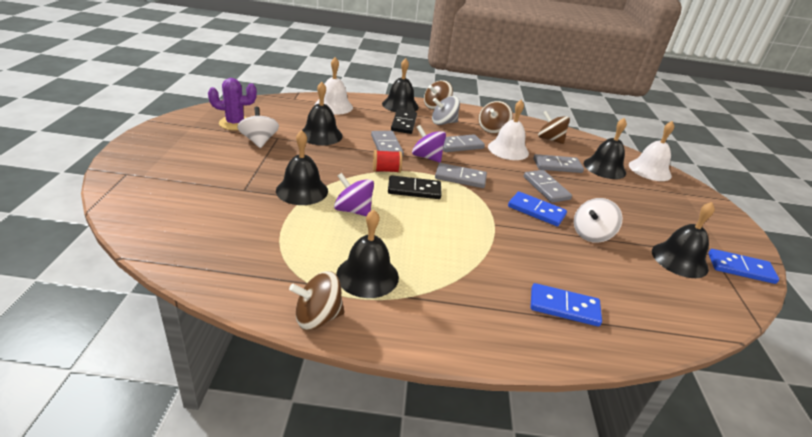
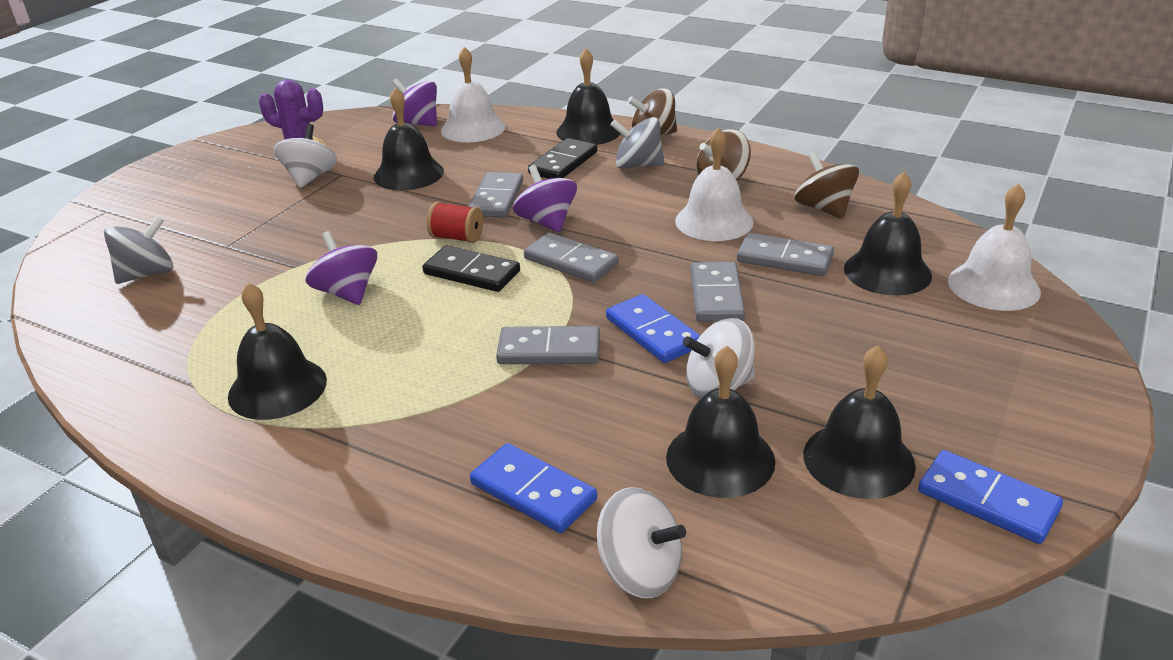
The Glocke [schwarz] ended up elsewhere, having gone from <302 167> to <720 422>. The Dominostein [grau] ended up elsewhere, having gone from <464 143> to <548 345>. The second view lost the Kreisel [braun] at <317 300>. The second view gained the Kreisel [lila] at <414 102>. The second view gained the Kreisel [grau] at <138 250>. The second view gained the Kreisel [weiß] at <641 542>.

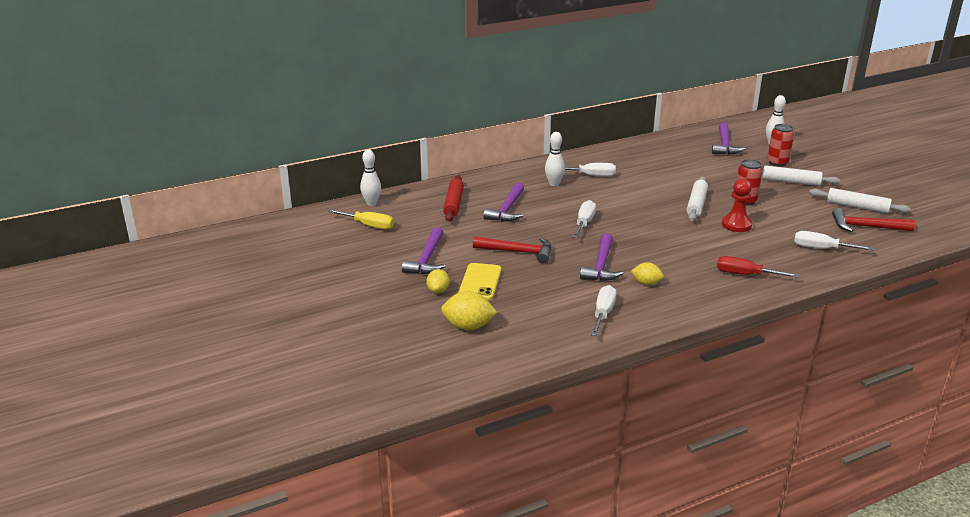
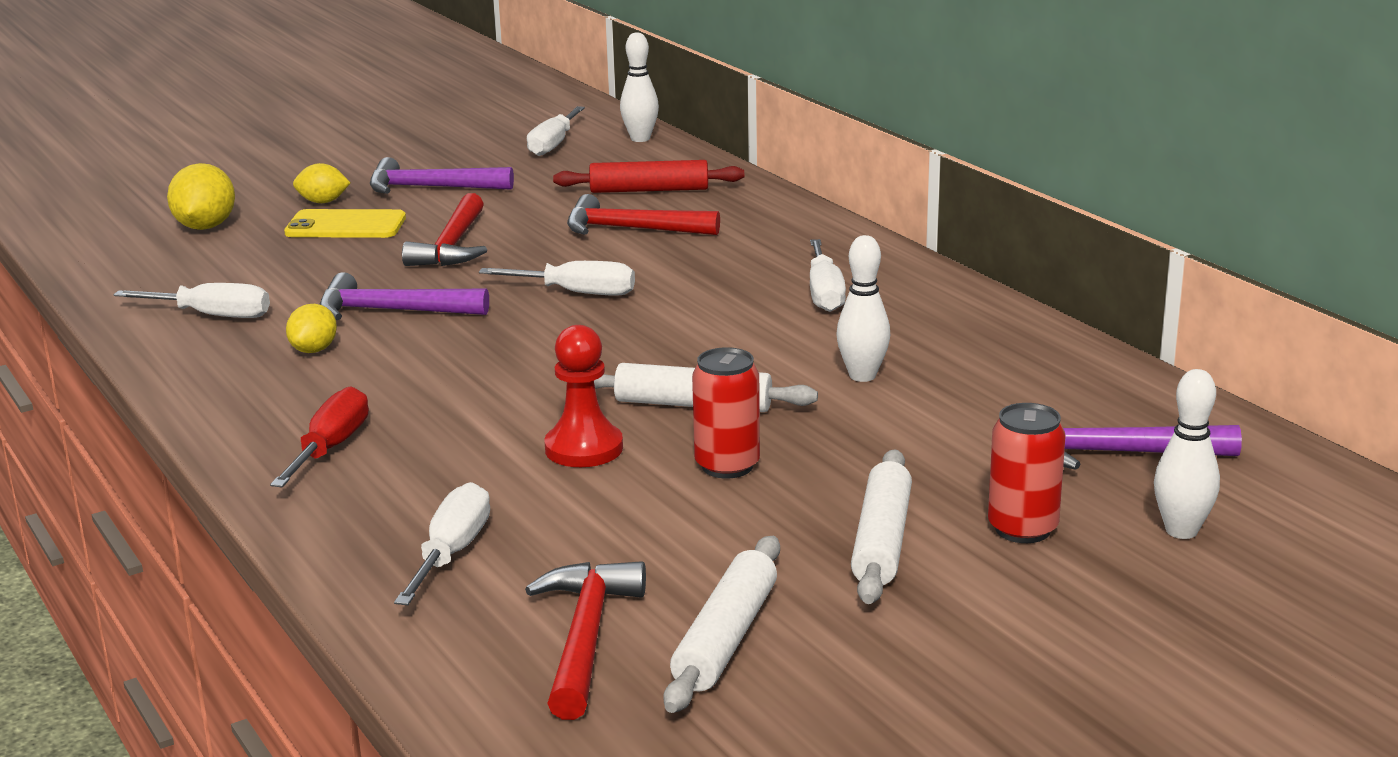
The Bowlingkegel [weiß] ended up elsewhere, having gone from <555 159> to <863 308>. What was the Hammer [lila] at <504 202> turned into the Hammer [rot] at <643 214>. What was the Schraubenzieher [gelb] at <361 219> turned into the Schraubenzieher [weiß] at <556 131>.

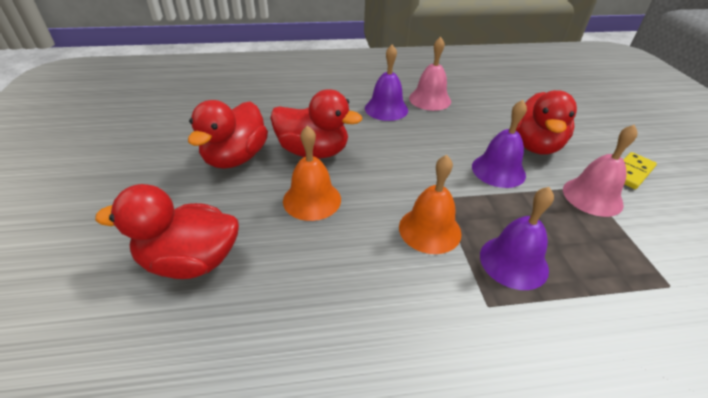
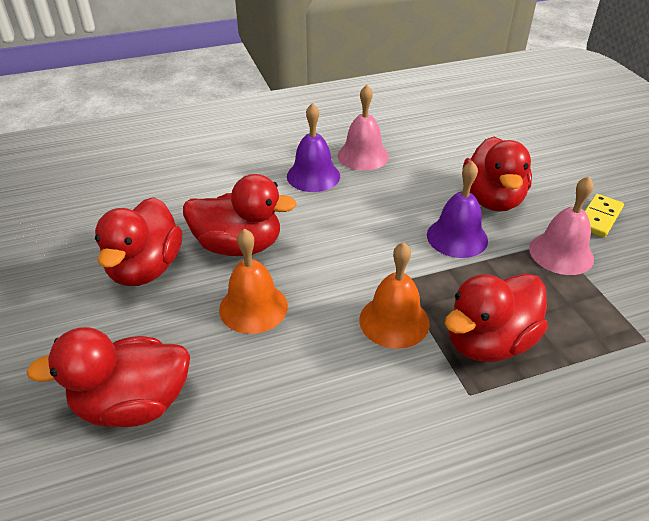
Where the Glocke [lila] stood at <517 238>, the Ente [rot] came to stand at <496 317>.

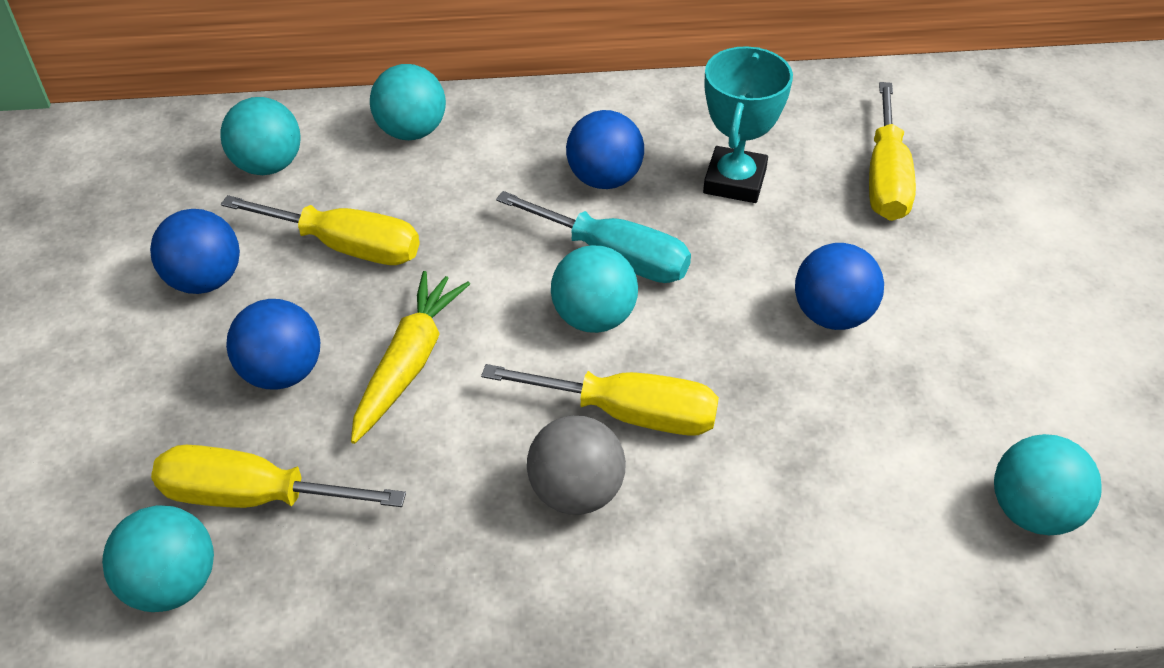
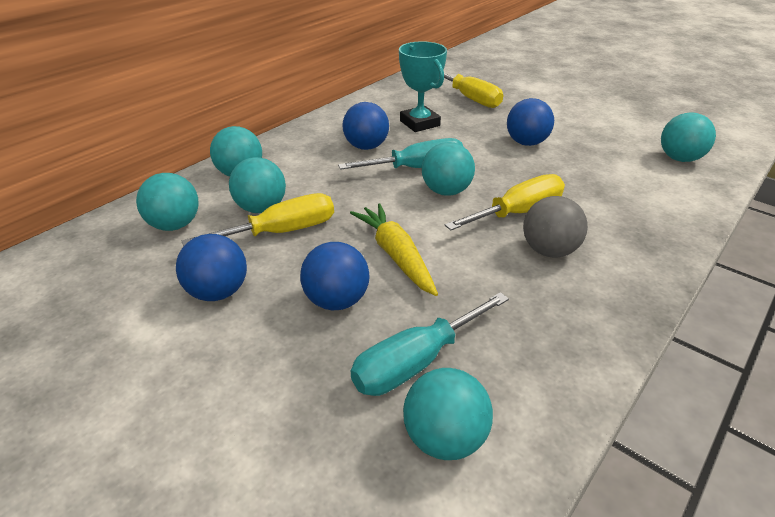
What was the Schraubenzieher [gelb] at <278 476> turned into the Schraubenzieher [türkis] at <430 344>. The second view gained the Ball [türkis] at <257 185>.

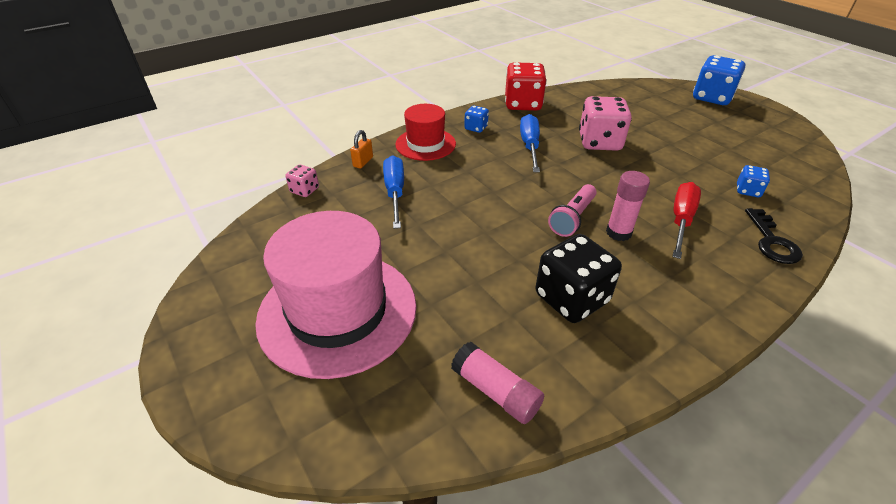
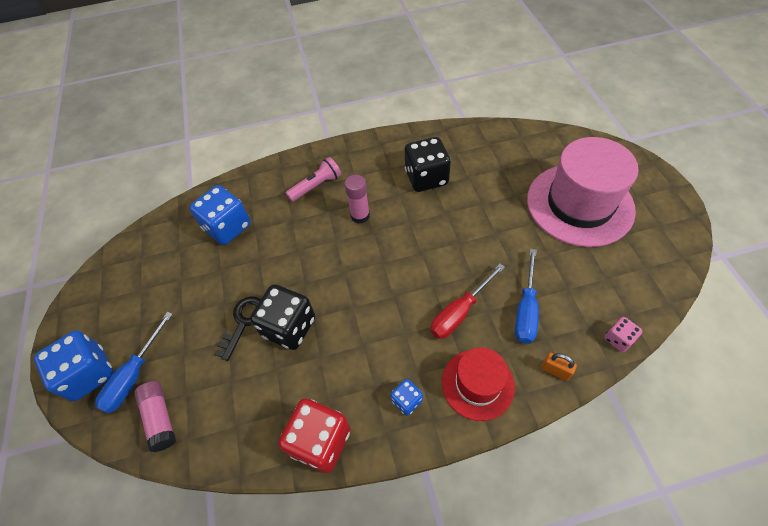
What was the Spielwürfel [rosa] at <605 123> turned into the Spielwürfel [schwarz] at <282 317>. The Schraubenzieher [blau] ended up elsewhere, having gone from <530 143> to <134 362>. The Vorhängeschloss [orange] at <361 149> ended up facing another way, 75 degrees clockwise from before. The size of the Spielwürfel [blau] at <753 181> changed by a factor of 2.00. The Schraubenzieher [rot] ended up elsewhere, having gone from <686 220> to <467 301>. The Taschenlampe [rosa] ended up elsewhere, having gone from <572 210> to <313 179>. The Schlüssel [schwarz] ended up elsewhere, having gone from <774 236> to <238 328>. The Klebestift [rosa] ended up elsewhere, having gone from <497 383> to <155 416>.

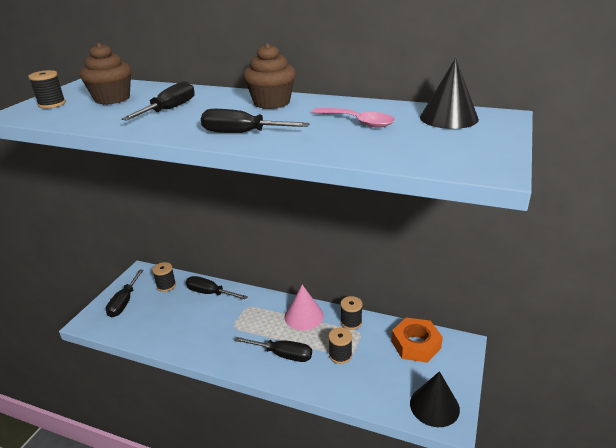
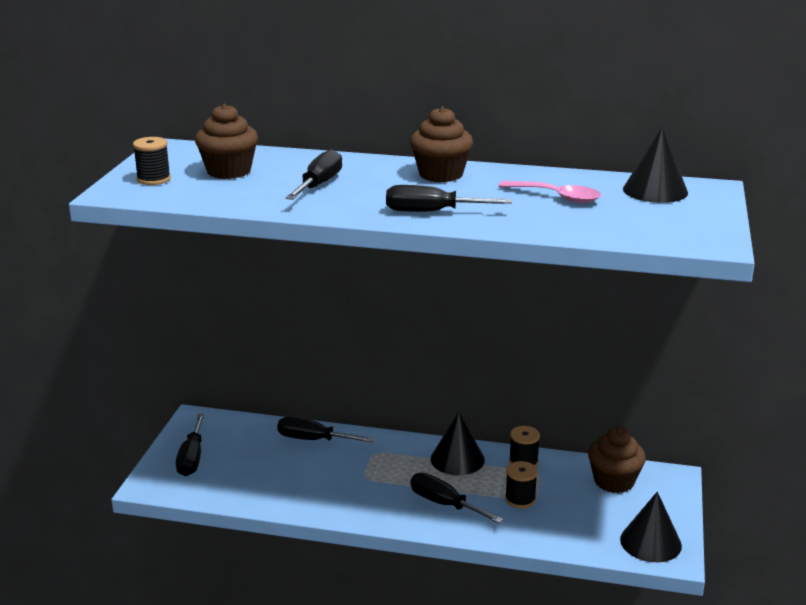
The second view lost the Garnrolle [schwarz] at <164 277>. What was the Kegel [rosa] at <304 307> turned into the Kegel [schwarz] at <457 443>. Where the Sechskantmutter [orange] stood at <417 340>, the Muffin [braun] came to stand at <617 460>. The Schraubenzieher [schwarz] at <273 349> ended up facing another way, 150 degrees counterclockwise from before.

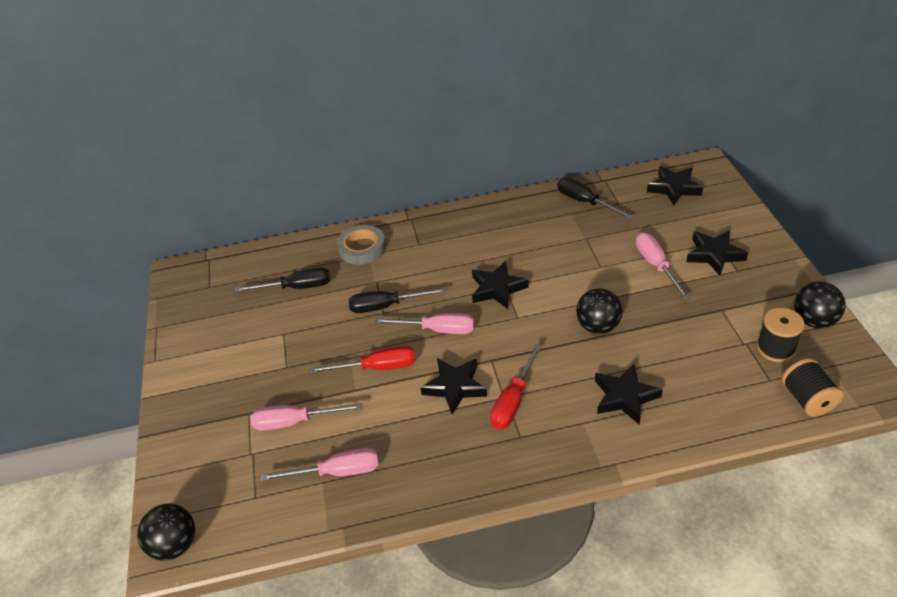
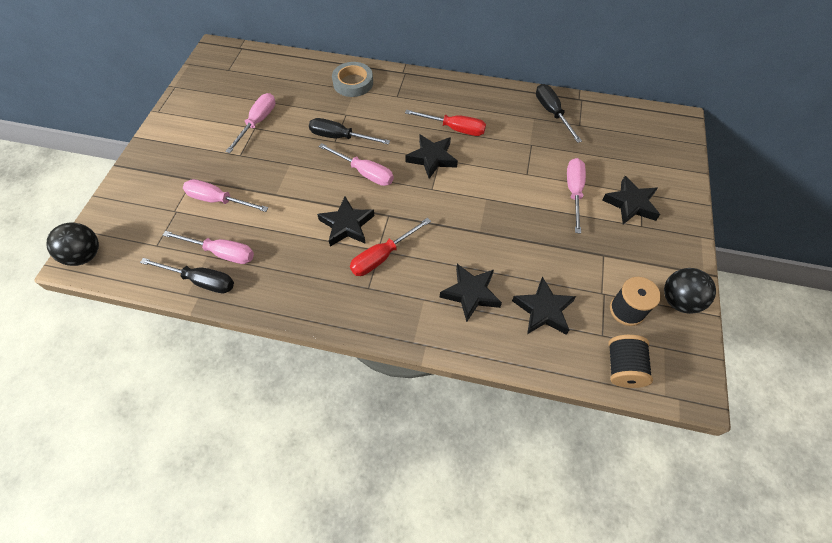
The Stern [schwarz] ended up elsewhere, having gone from <675 185> to <544 305>. The Schraubenzieher [schwarz] ended up elsewhere, having gone from <282 279> to <187 276>. The second view lost the Ball [schwarz] at <599 311>. The Schraubenzieher [rot] ended up elsewhere, having gone from <362 359> to <445 123>. The second view gained the Schraubenzieher [rosa] at <250 123>.

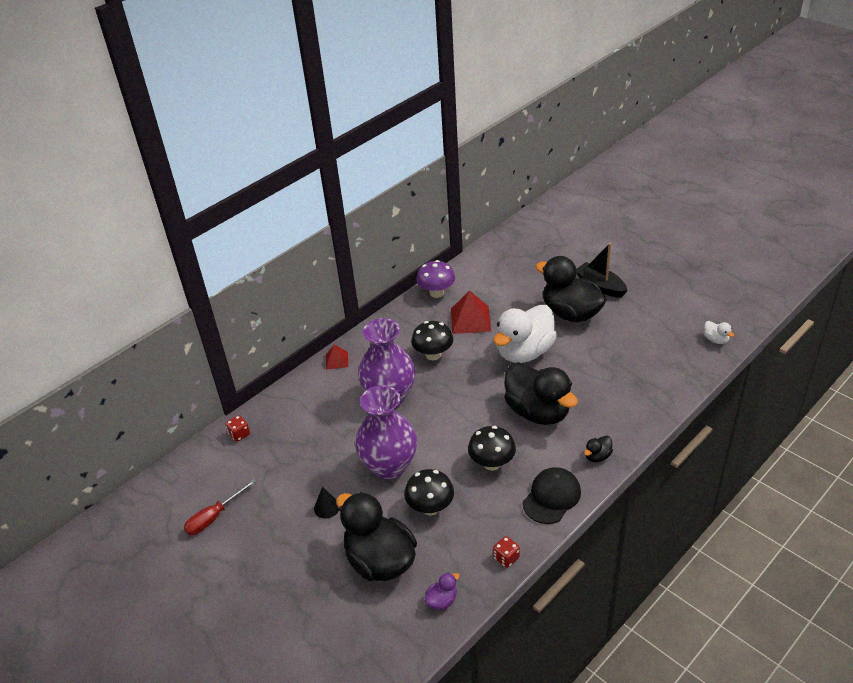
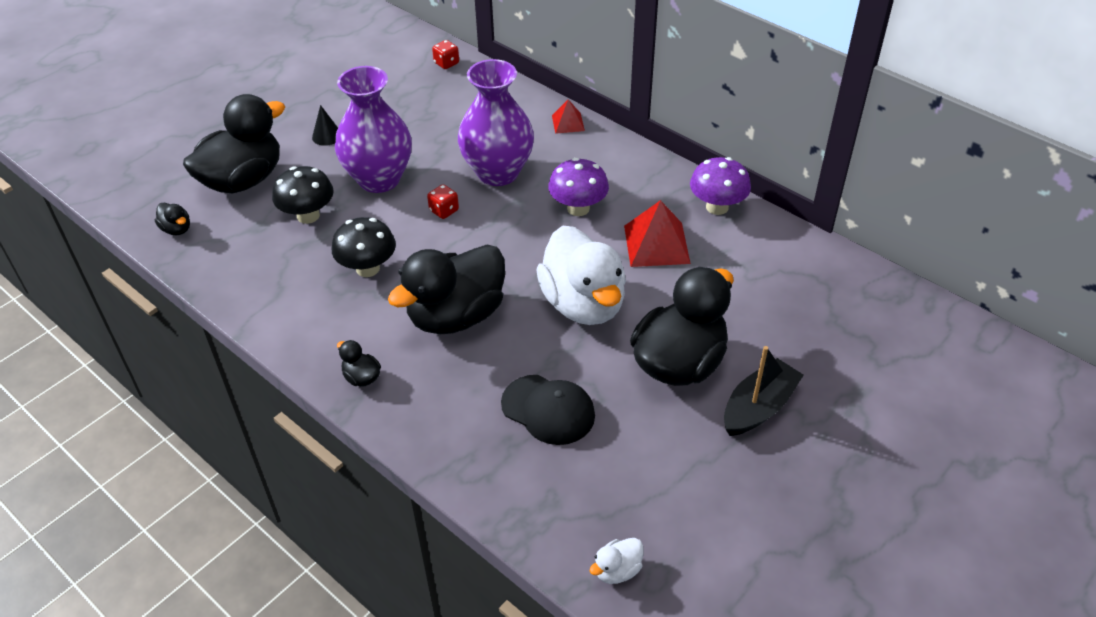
The Ente [weiß] at <525 334> ended up facing another way, 150 degrees counterclockwise from before. What was the Pilz [schwarz] at <432 340> turned into the Pilz [lila] at <578 187>. The Kappe [schwarz] ended up elsewhere, having gone from <551 495> to <548 410>. The second view lost the Schraubenzieher [rot] at <220 507>. The Spielwürfel [rot] ended up elsewhere, having gone from <506 552> to <443 201>. What was the Ente [lila] at <442 591> turned into the Ente [schwarz] at <172 219>.

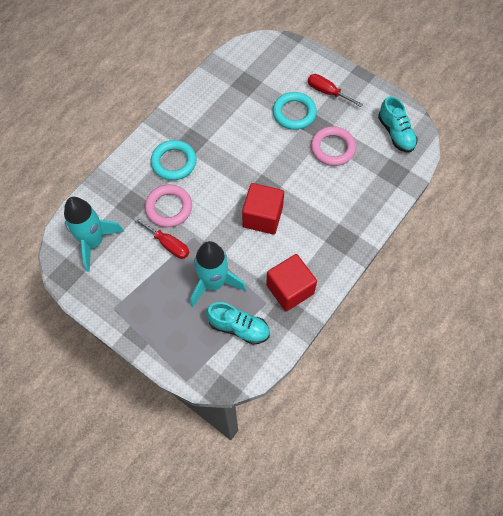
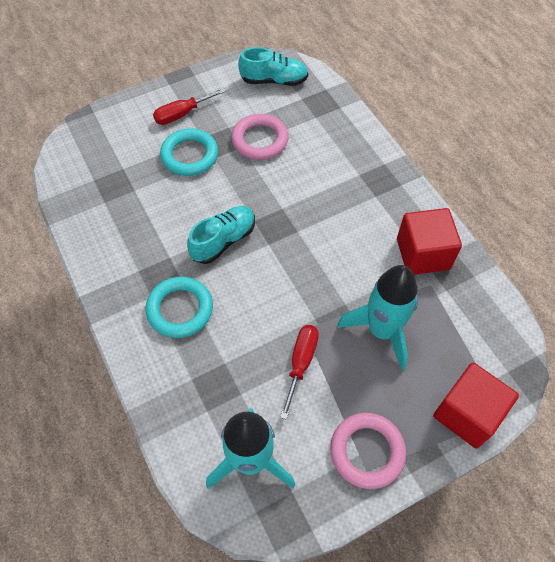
The Kubus [rot] ended up elsewhere, having gone from <263 208> to <476 405>. The Ring [rosa] ended up elsewhere, having gone from <168 206> to <368 451>. The Schraubenzieher [rot] at <161 238> ended up facing another way, 45 degrees counterclockwise from before. The Schuh [türkis] ended up elsewhere, having gone from <238 323> to <221 235>.

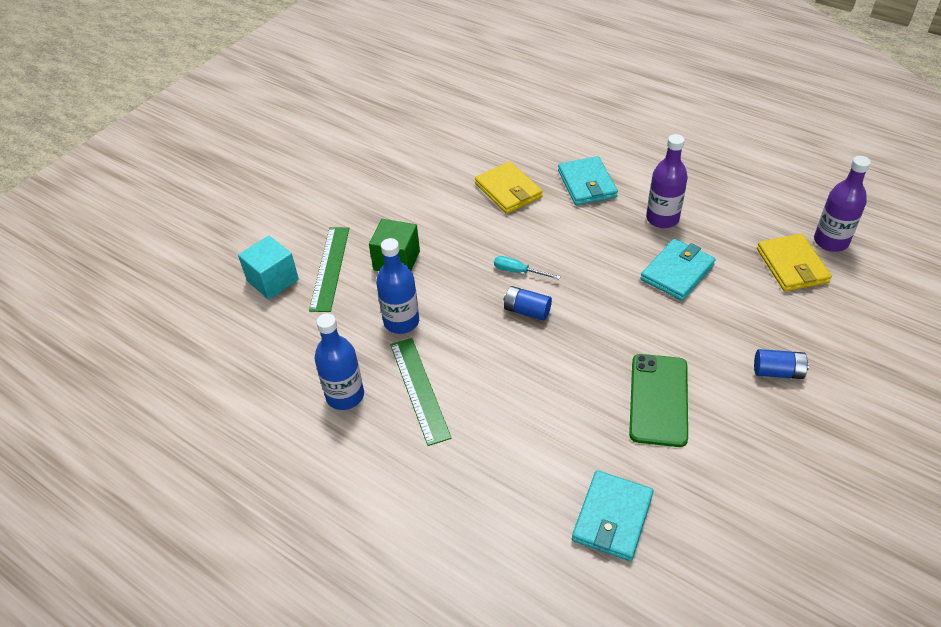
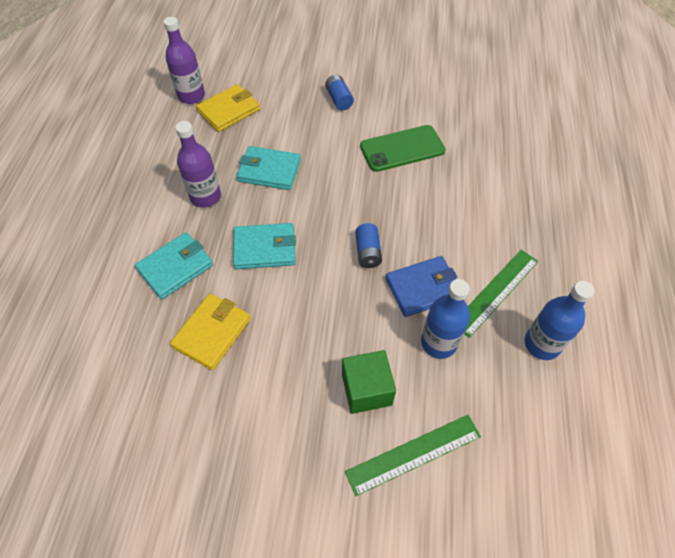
The second view lost the Kubus [türkis] at <268 267>. The second view lost the Schraubenzieher [türkis] at <527 268>. The Geldbörse [türkis] ended up elsewhere, having gone from <612 515> to <264 246>. The second view gained the Geldbörse [blau] at <421 286>.

